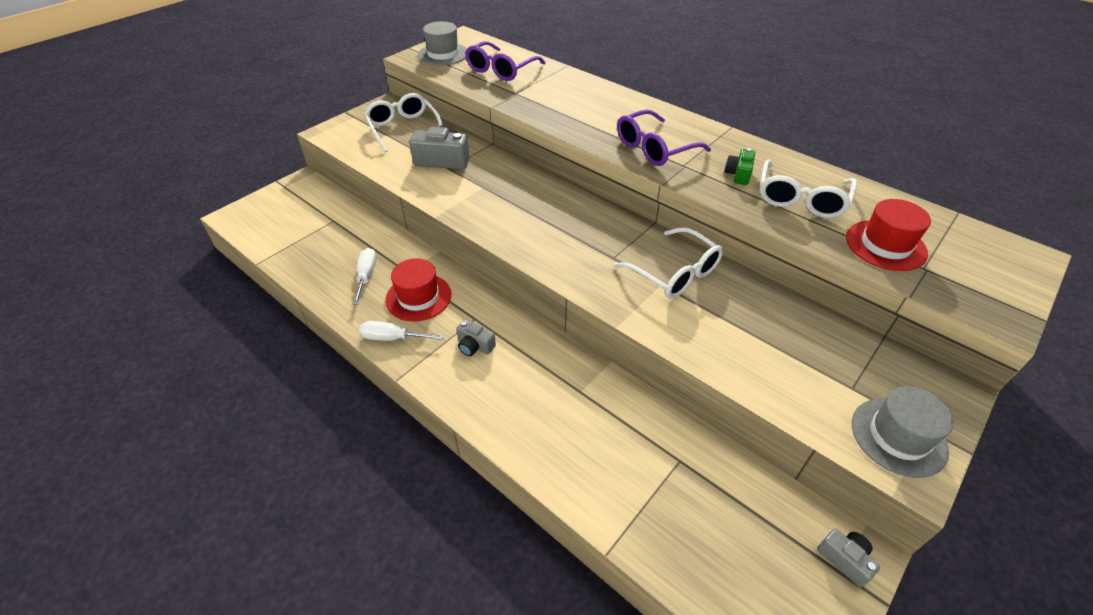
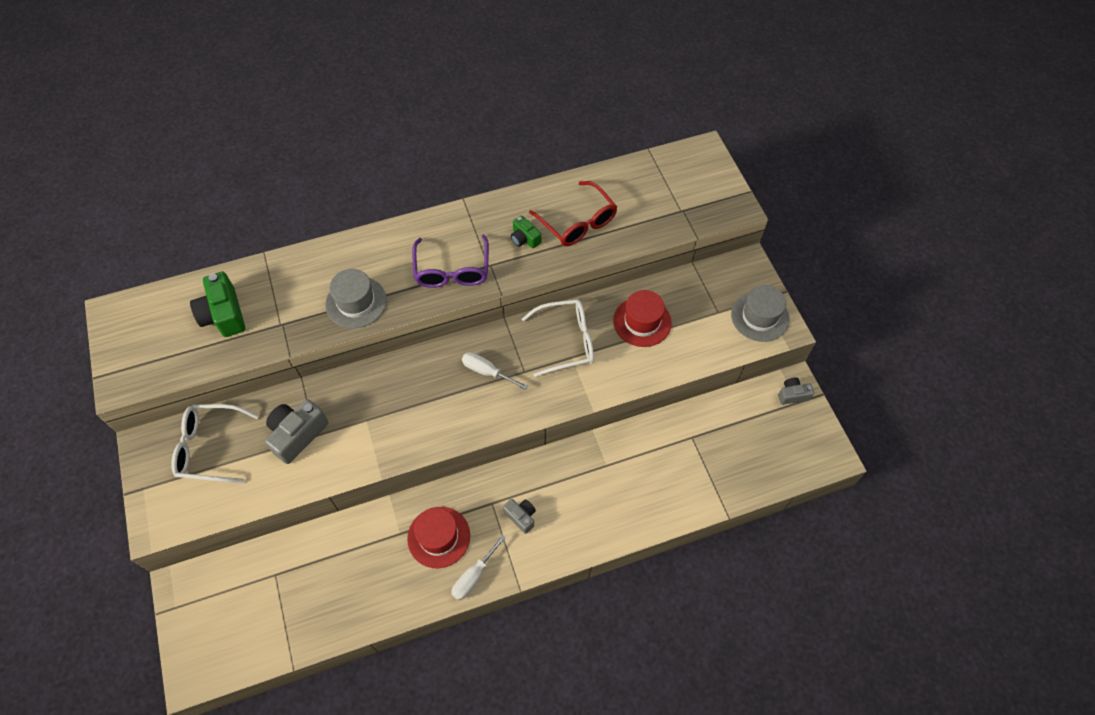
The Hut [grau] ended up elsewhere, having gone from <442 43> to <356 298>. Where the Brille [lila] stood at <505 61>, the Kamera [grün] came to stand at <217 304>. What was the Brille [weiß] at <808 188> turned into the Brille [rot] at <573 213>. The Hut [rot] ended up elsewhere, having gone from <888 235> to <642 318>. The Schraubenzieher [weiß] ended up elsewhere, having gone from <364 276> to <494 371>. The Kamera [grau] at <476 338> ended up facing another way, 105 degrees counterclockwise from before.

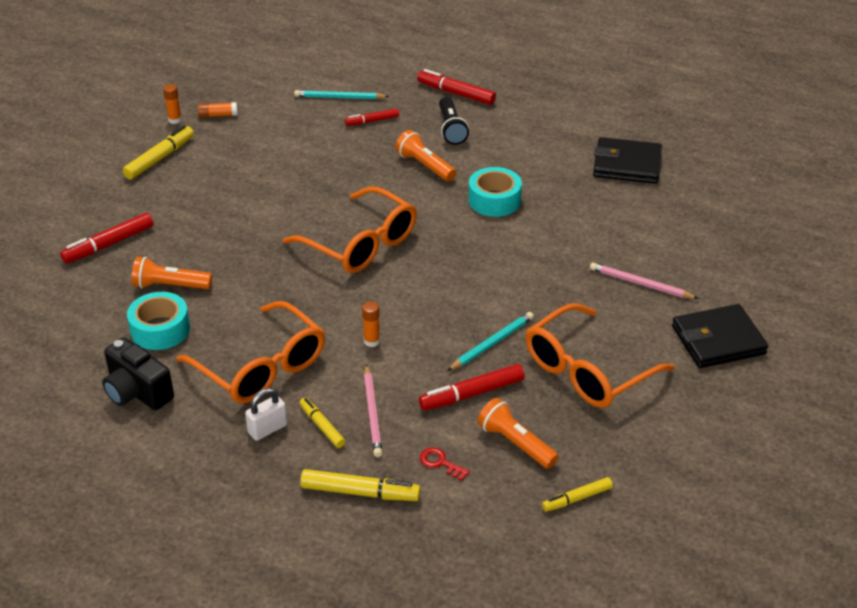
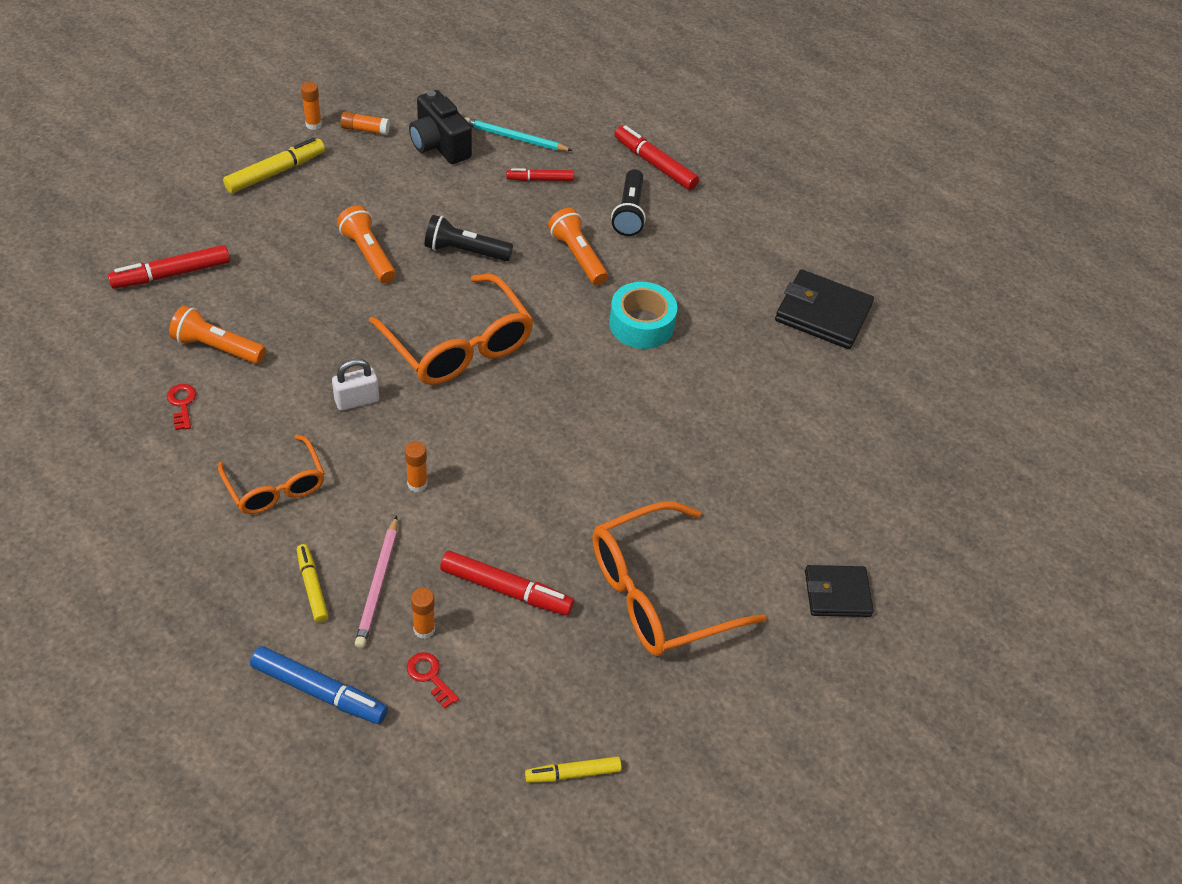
The second view lost the Bleistift [rosa] at <644 281>. Where the Klebeband [türkis] stood at <158 321>, the Schlüssel [rot] came to stand at <181 407>. The size of the Brille [orange] at <250 352> changed by a factor of 0.61. The size of the Geldbörse [schwarz] at <720 336> changed by a factor of 0.65. The second view lost the Bleistift [türkis] at <490 341>. The Kamera [schwarz] ended up elsewhere, having gone from <138 374> to <440 127>. The Filzstift [rot] at <472 387> ended up facing another way, 150 degrees counterclockwise from before. The Vorhängeschloss [weiß] ended up elsewhere, having gone from <266 414> to <355 384>. The Taschenlampe [orange] ended up elsewhere, having gone from <518 433> to <366 244>. What was the Filzstift [gelb] at <360 485> turned into the Filzstift [blau] at <319 685>. The second view gained the Taschenlampe [schwarz] at <469 238>. The second view gained the Klebestift [orange] at <423 613>.

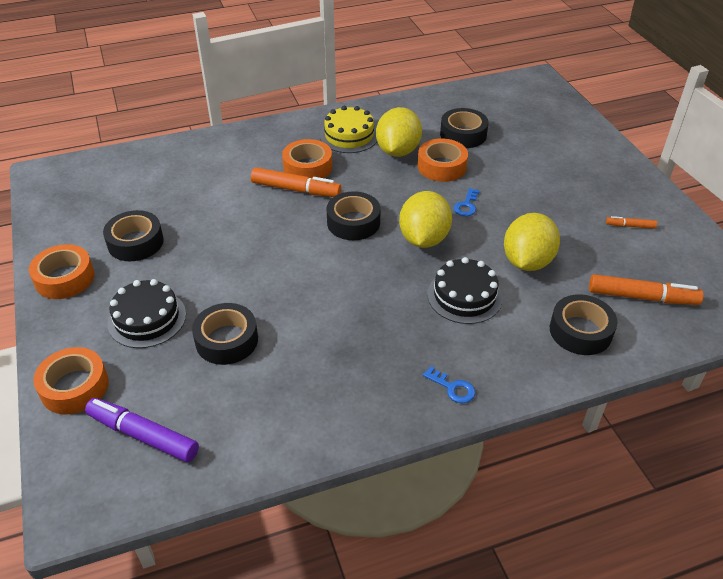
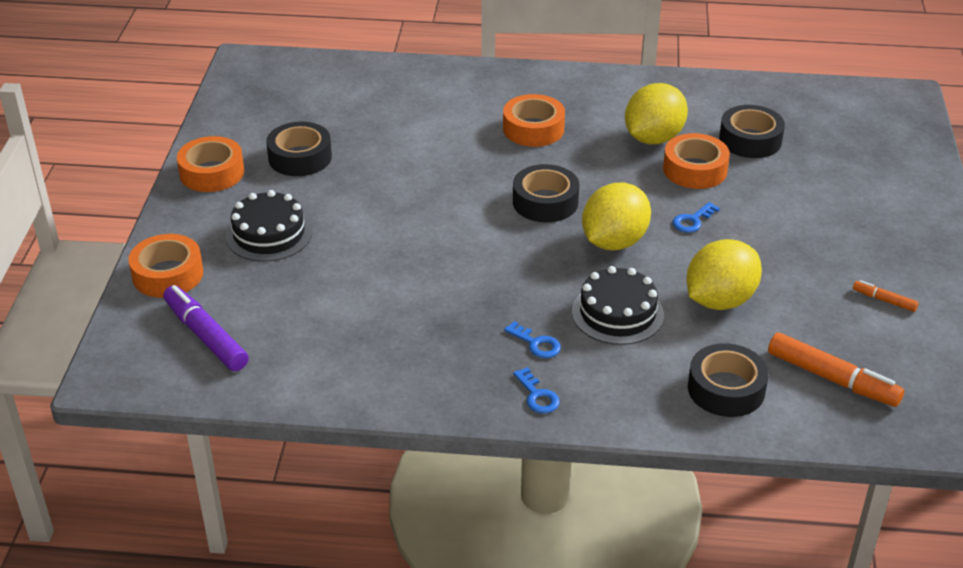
The second view lost the Kuchen [gelb] at <348 129>. The second view lost the Filzstift [orange] at <296 182>. The second view lost the Klebeband [schwarz] at <225 334>. The second view gained the Schlüssel [blau] at <532 339>.

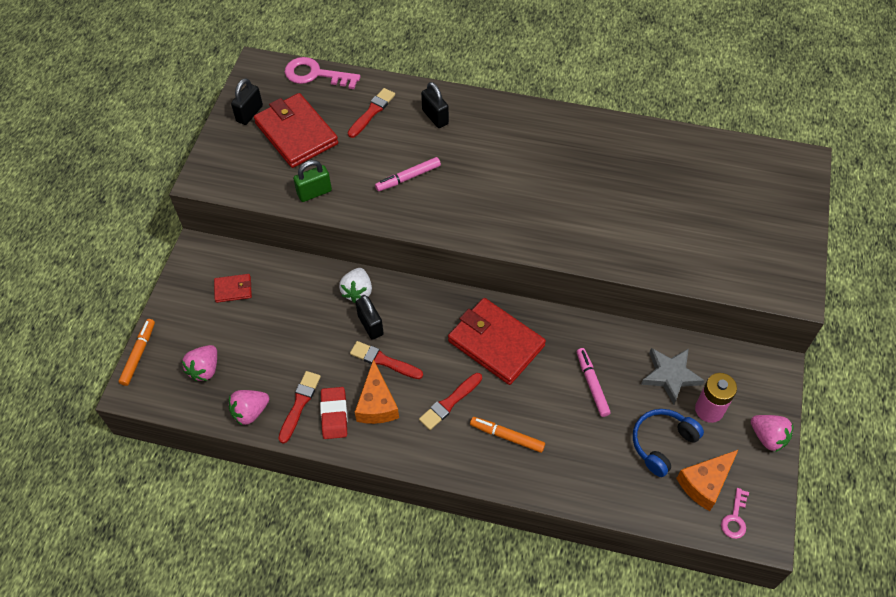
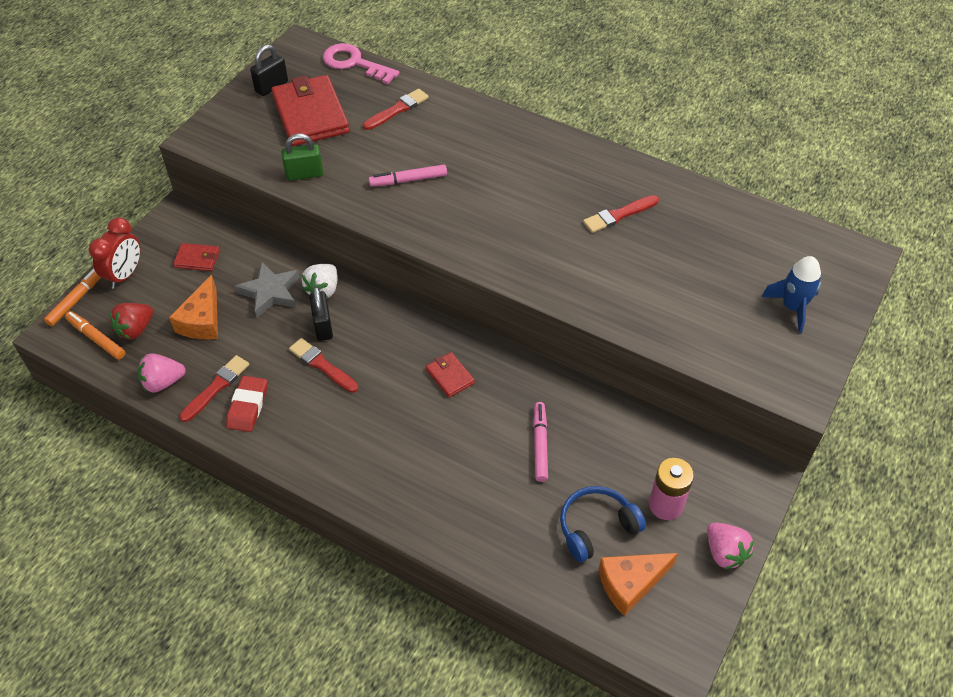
The second view lost the Vorhängeschloss [schwarz] at <435 105>. The size of the Geldbörse [rot] at <497 341> changed by a factor of 0.47. What was the Erdbeere [rosa] at <199 363> turned into the Erdbeere [rot] at <131 321>. The Stern [grau] ended up elsewhere, having gone from <673 376> to <267 290>. The Käse [orange] ended up elsewhere, having gone from <377 391> to <193 307>. The Pinsel [rot] ended up elsewhere, having gone from <450 401> to <621 214>. The Filzstift [orange] ended up elsewhere, having gone from <507 435> to <95 335>. The second view lost the Schlüssel [rosa] at <735 513>. The second view gained the Wecker [rot] at <115 253>. The second view gained the Rakete [blau] at <791 294>.

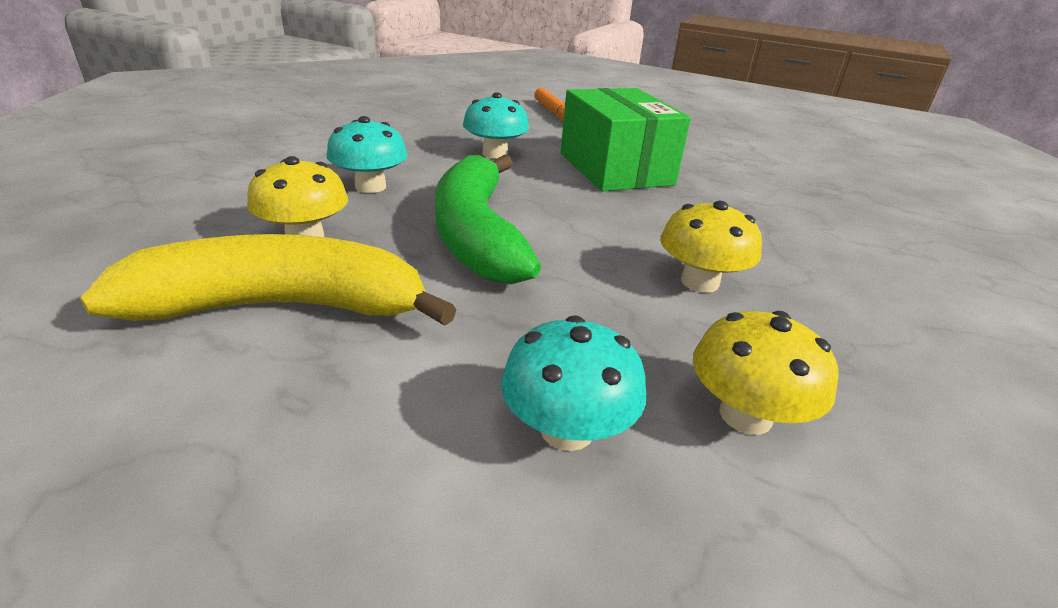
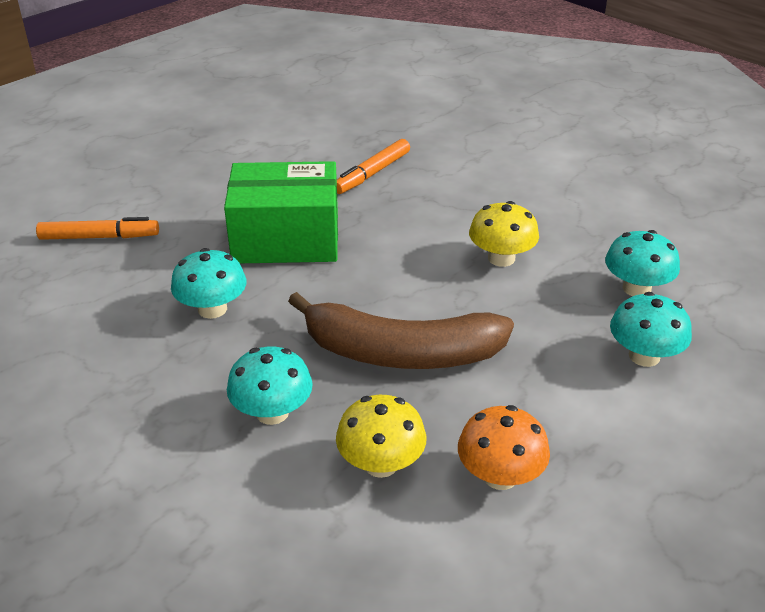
What was the Banane [grün] at <488 219> turned into the Banane [braun] at <401 330>. Where the Banane [gelb] stood at <268 280>, the Pilz [orange] came to stand at <504 447>. What was the Pilz [gelb] at <765 373> turned into the Pilz [türkis] at <642 263>. The second view gained the Filzstift [orange] at <373 166>.

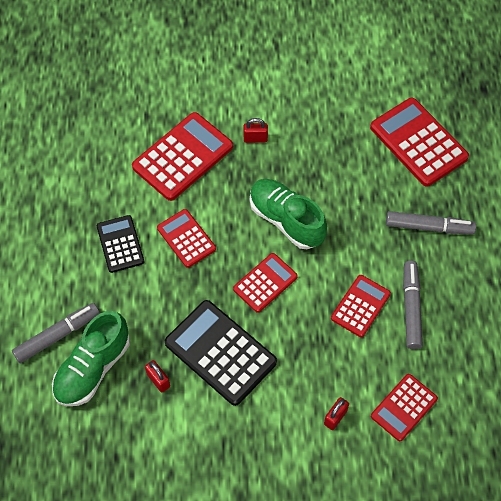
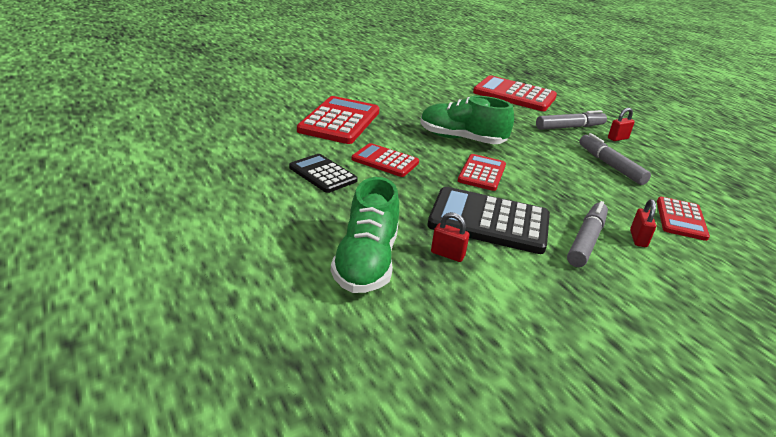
The Vorhängeschloss [rot] ended up elsewhere, having gone from <255 130> to <621 124>. The second view lost the Taschenrechner [rot] at <361 306>. The Filzstift [grau] ended up elsewhere, having gone from <56 333> to <587 234>.

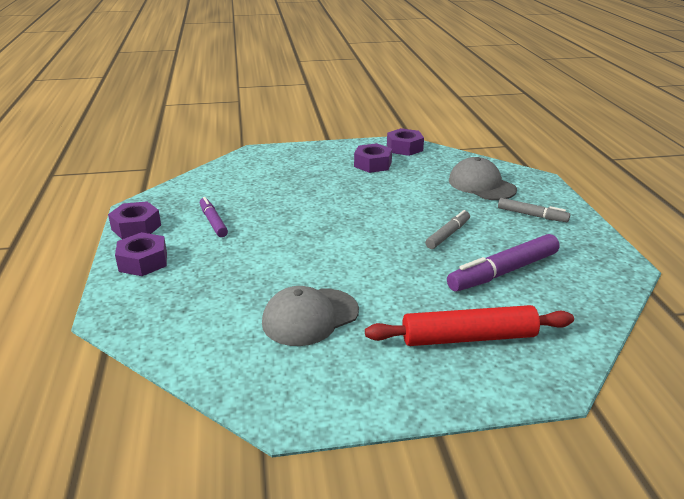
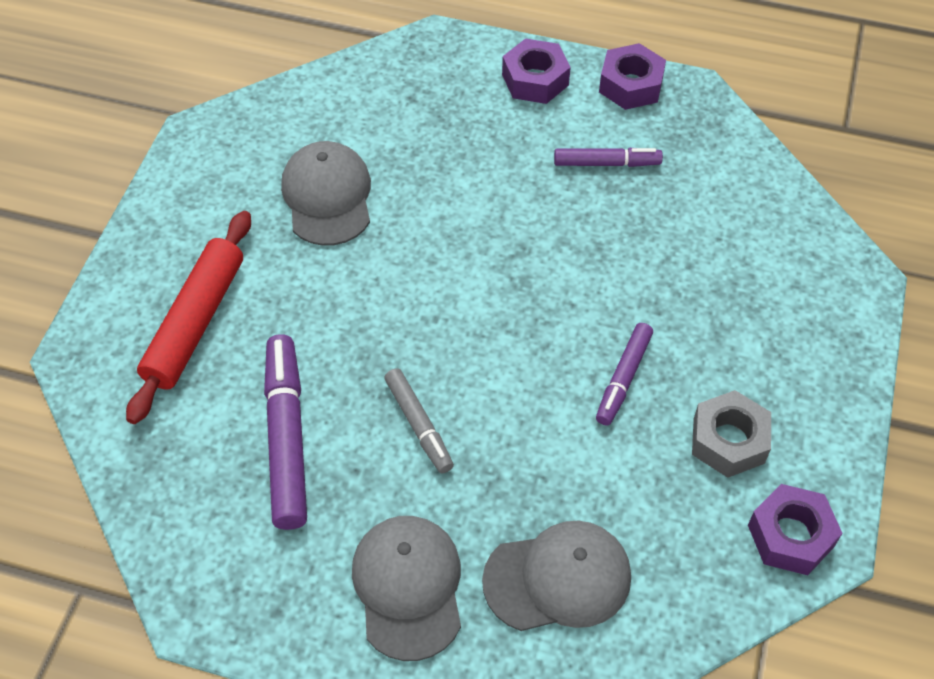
What was the Sechskantmutter [lila] at <373 158> turned into the Sechskantmutter [grau] at <731 434>. Where the Filzstift [grau] stood at <534 210>, the Kappe [grau] came to stand at <406 588>. The second view gained the Filzstift [lila] at <624 374>.

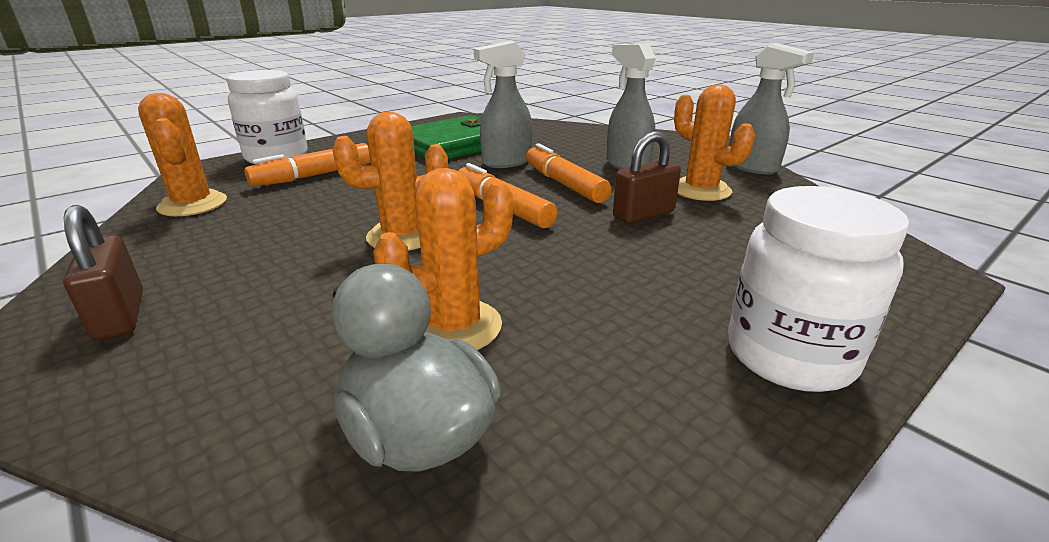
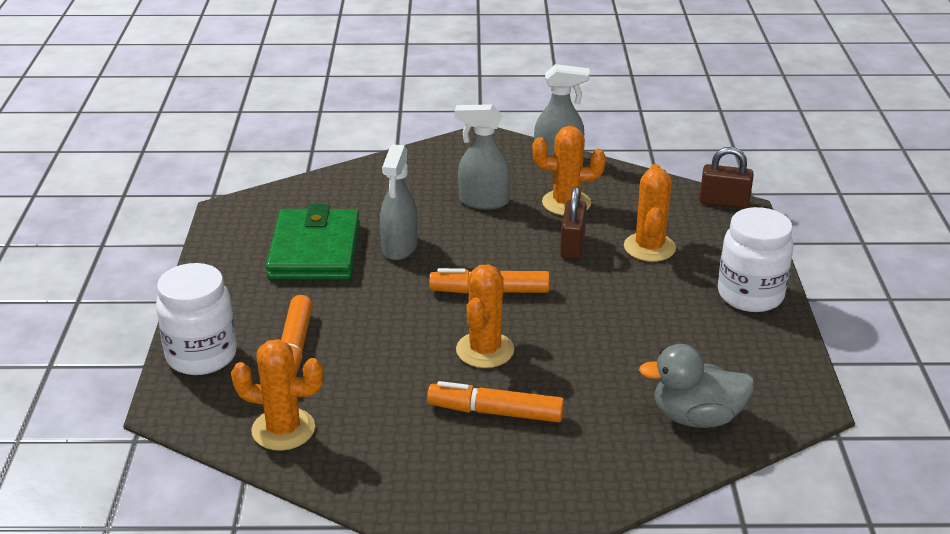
The Filzstift [orange] ended up elsewhere, having gone from <568 173> to <495 401>. The Kaktus [orange] ended up elsewhere, having gone from <443 259> to <650 213>. The Vorhängeschloss [braun] ended up elsewhere, having gone from <103 272> to <726 178>.

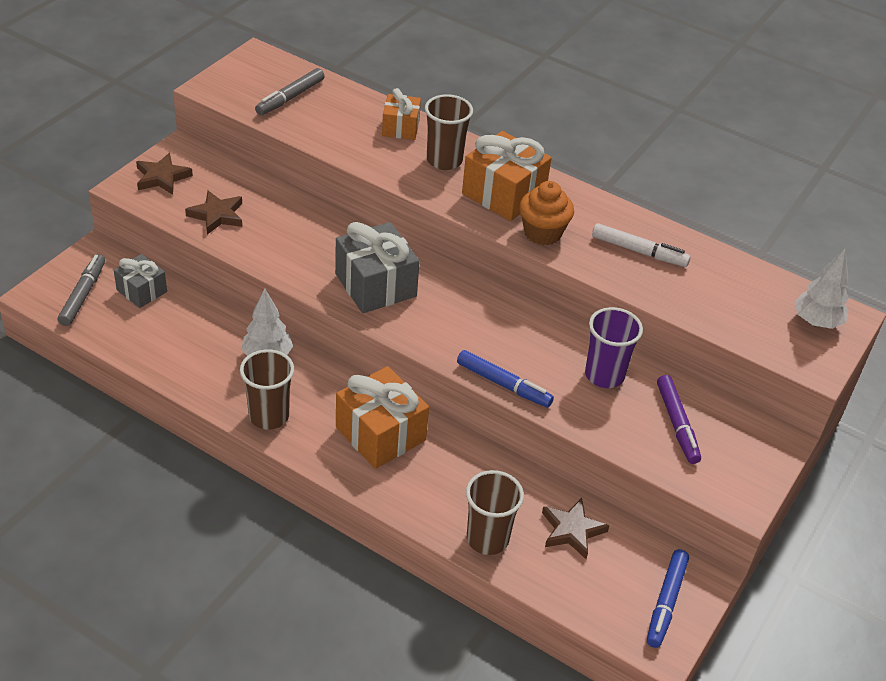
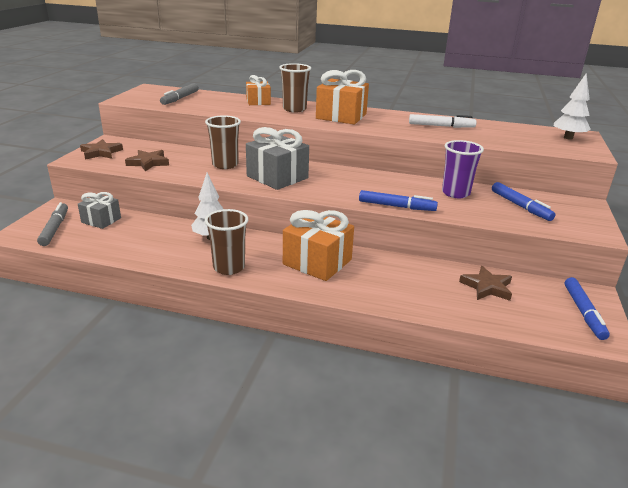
The second view lost the Muffin [orange] at <546 213>. What was the Filzstift [lila] at <679 419> turned into the Filzstift [blau] at <524 201>. The Becher [braun] ended up elsewhere, having gone from <495 512> to <223 142>.

